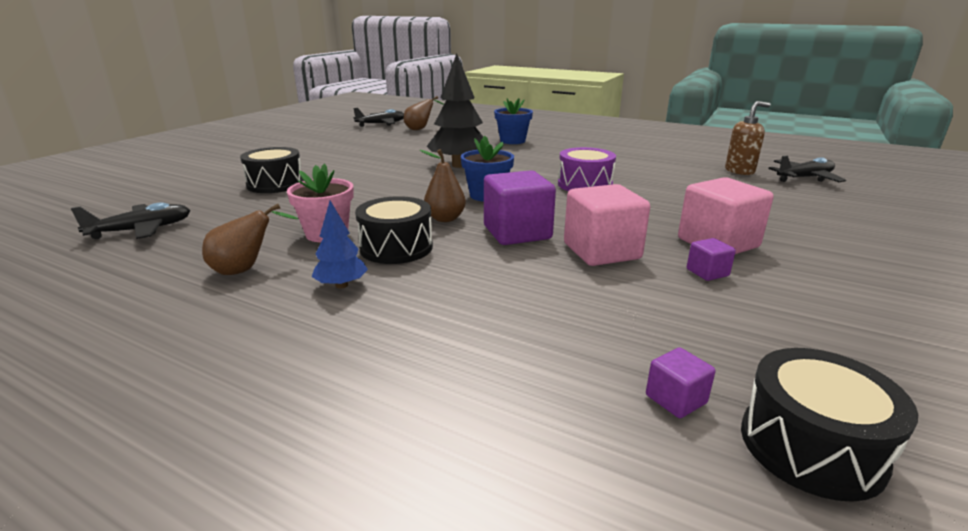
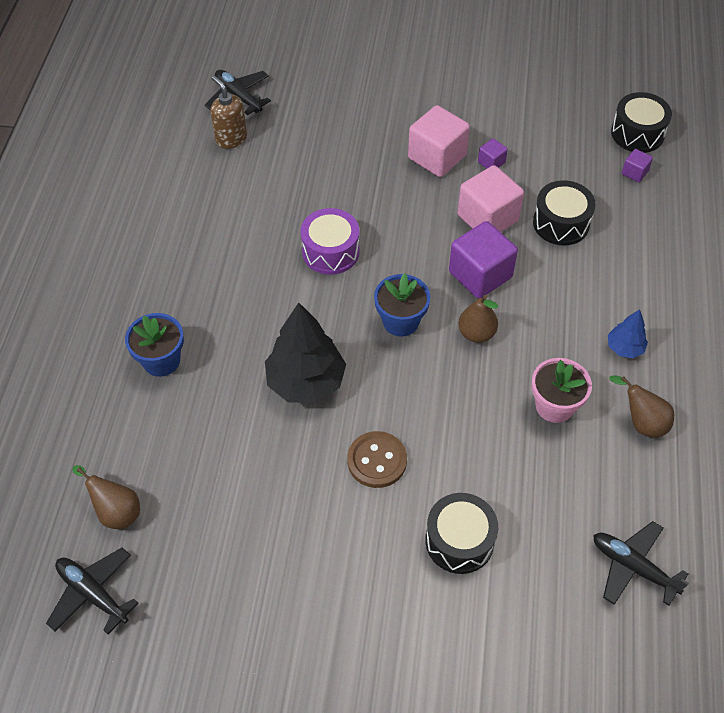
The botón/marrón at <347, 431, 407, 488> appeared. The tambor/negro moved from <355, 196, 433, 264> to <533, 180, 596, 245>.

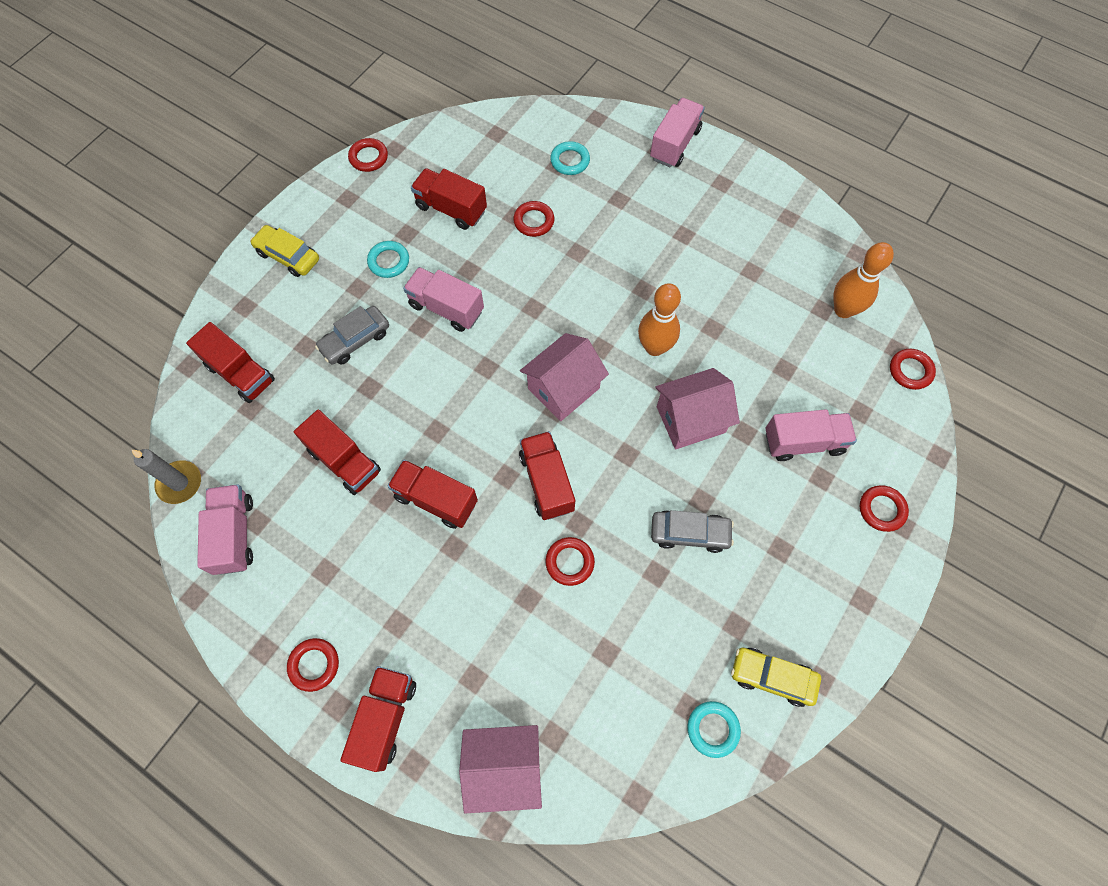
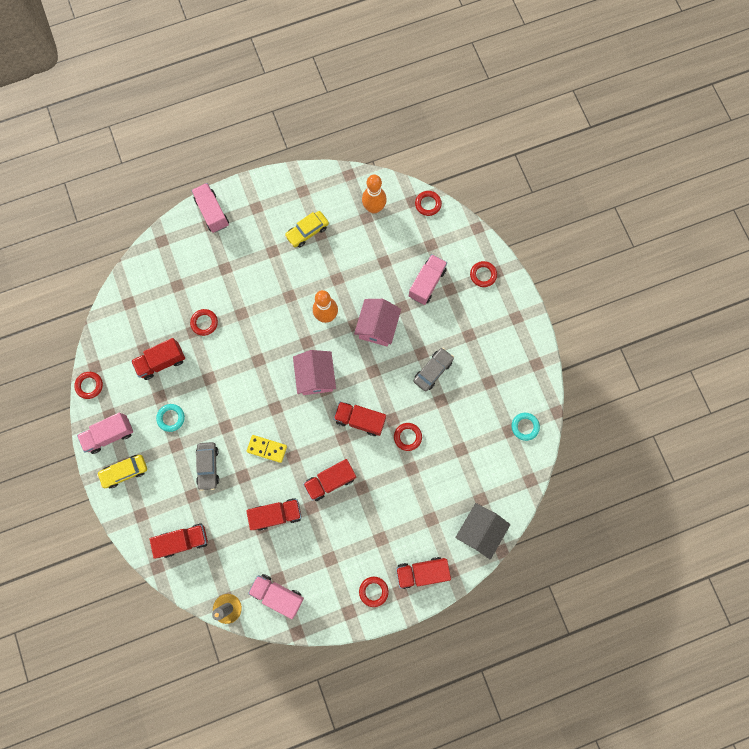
The camión/rosa moved from <403, 267, 484, 332> to <77, 412, 133, 454>. The ficha de dominó/amarillo at <247, 435, 287, 463> appeared. The coche/amarillo moved from <731, 648, 821, 707> to <285, 211, 329, 247>. The camión/rojo at <340, 666, 416, 772> turned 60 degrees counterclockwise. The casa/rosa at <459, 725, 542, 813> became the casa/gris at <455, 503, 510, 560>. The anillo/turquesa at <550, 141, 590, 175> disappeared.

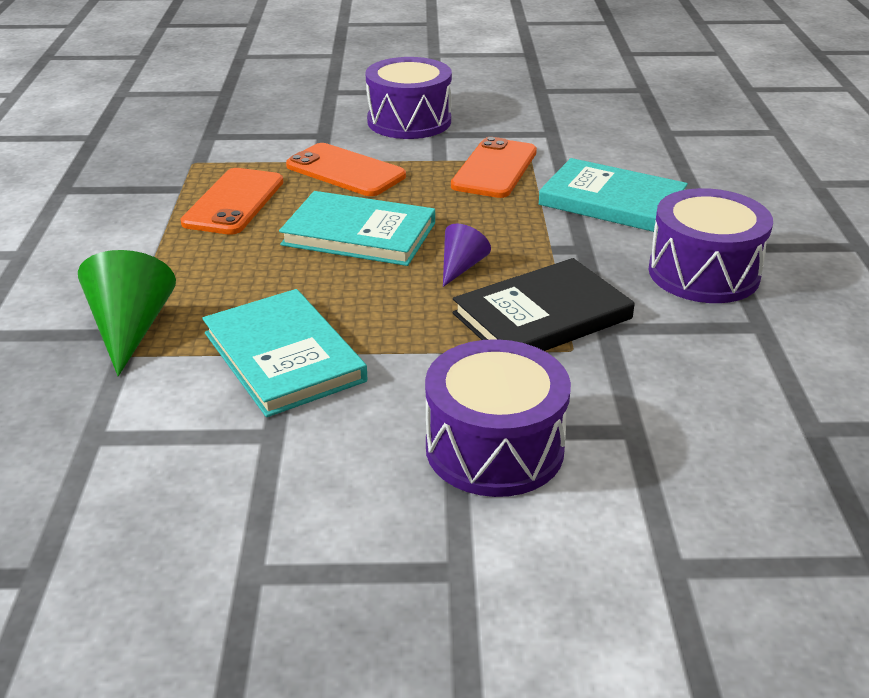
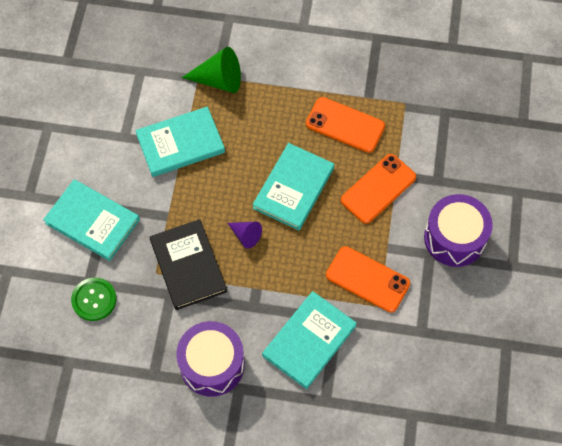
The tambor/morado at <425, 339, 571, 497> was replaced by the libro/turquesa at <43, 179, 140, 261>. The botón/verde at <71, 277, 116, 321> appeared.

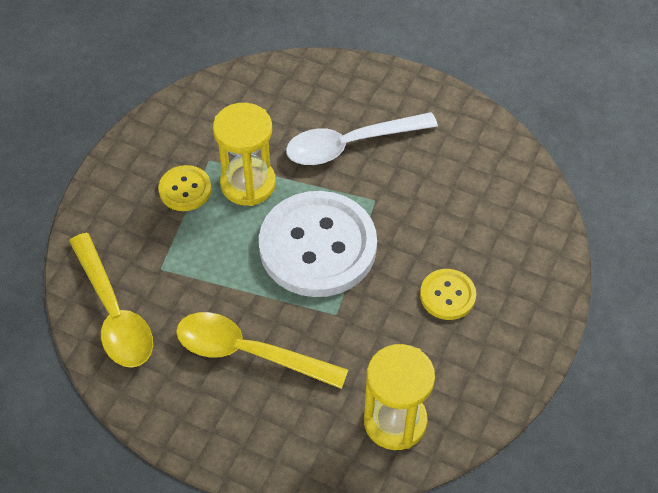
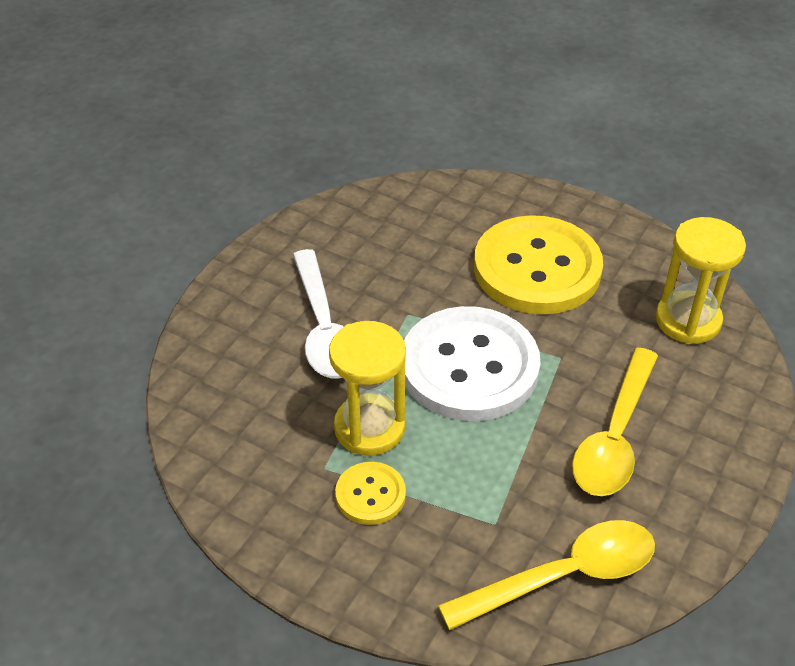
The botón/amarillo at <420, 269, 476, 320> changed to 2.17 times the size.

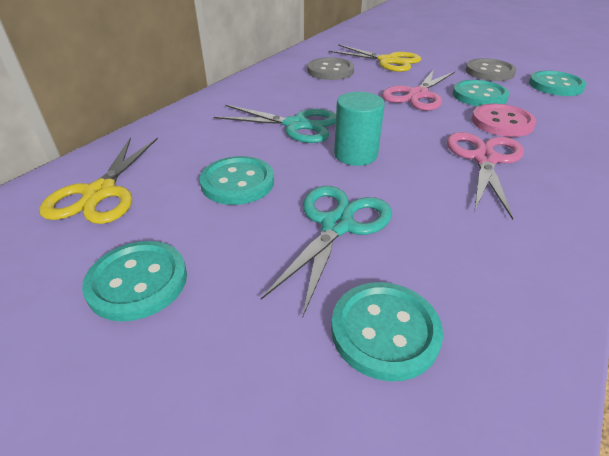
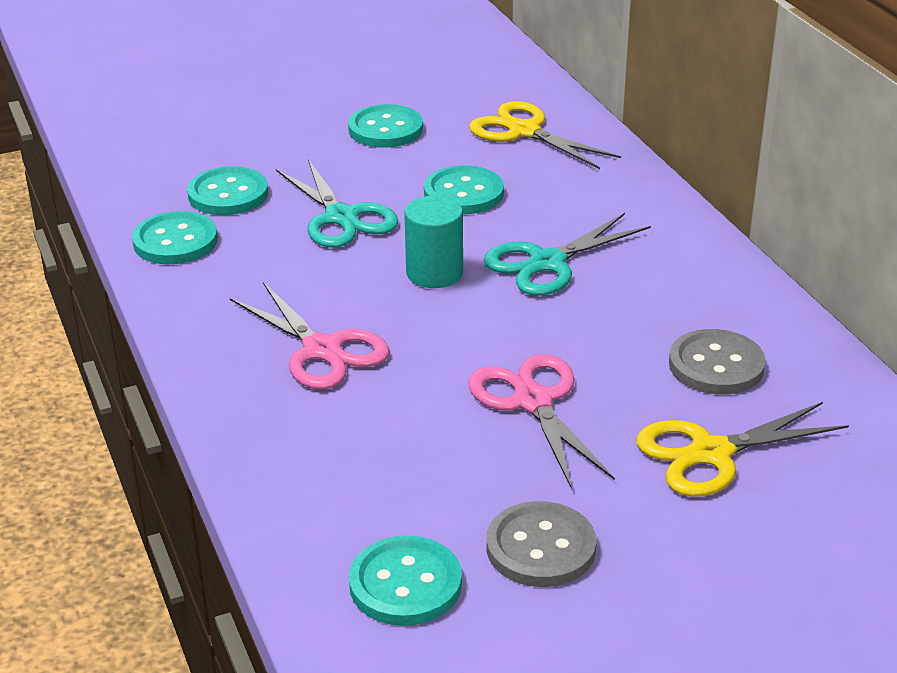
The botón/turquesa moved from <453, 80, 509, 106> to <132, 211, 218, 264>. The botón/rosa at <471, 103, 536, 137> disappeared.

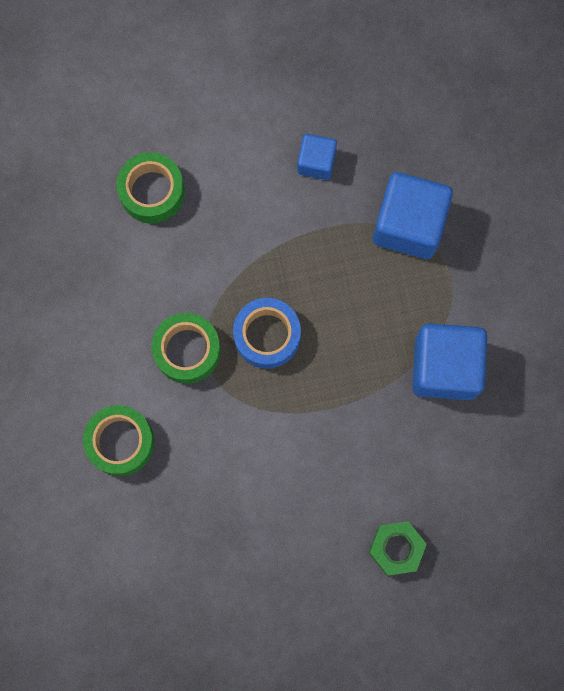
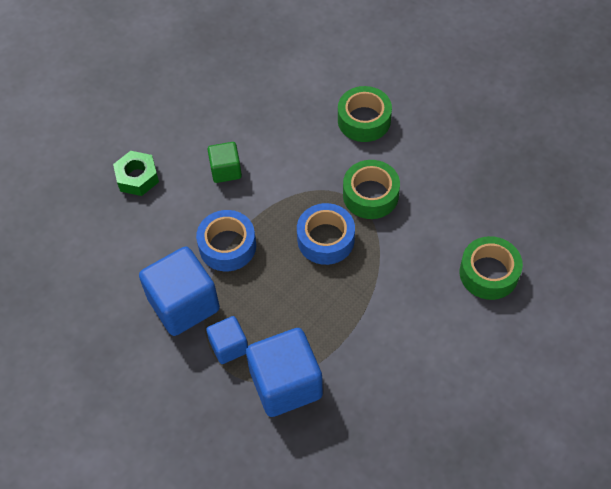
The cinta adhesiva/azul at <196, 210, 256, 271> appeared. The cubo/azul moved from <297, 134, 337, 180> to <206, 316, 248, 364>. The cubo/verde at <208, 142, 242, 183> appeared.

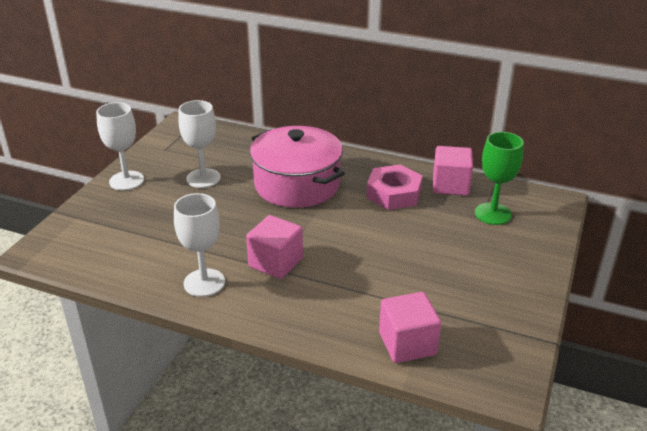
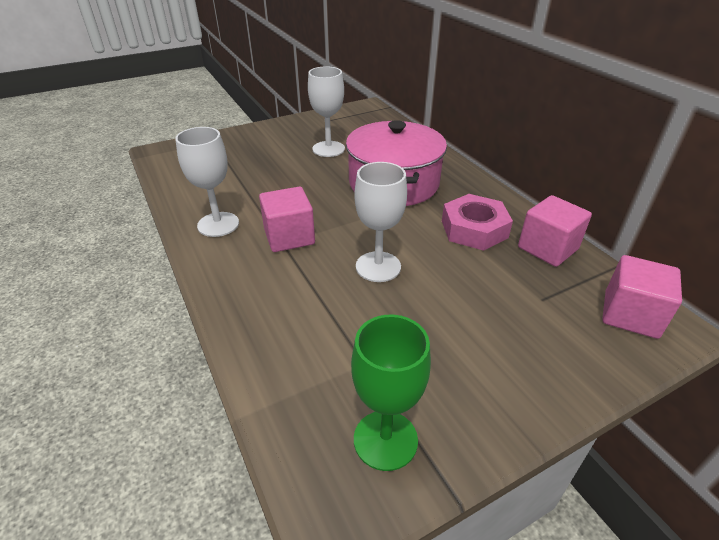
The copa/verde moved from <475, 132, 524, 225> to <351, 315, 431, 471>. The copa/blanco moved from <96, 102, 144, 191> to <354, 162, 407, 282>. The cubo/rosa moved from <379, 292, 441, 363> to <602, 255, 682, 339>.

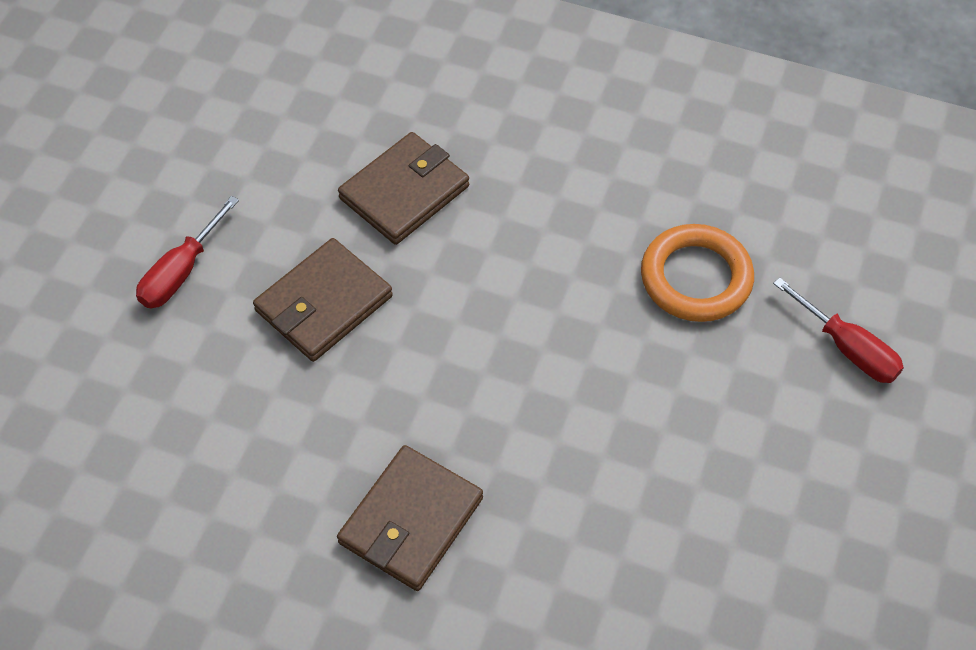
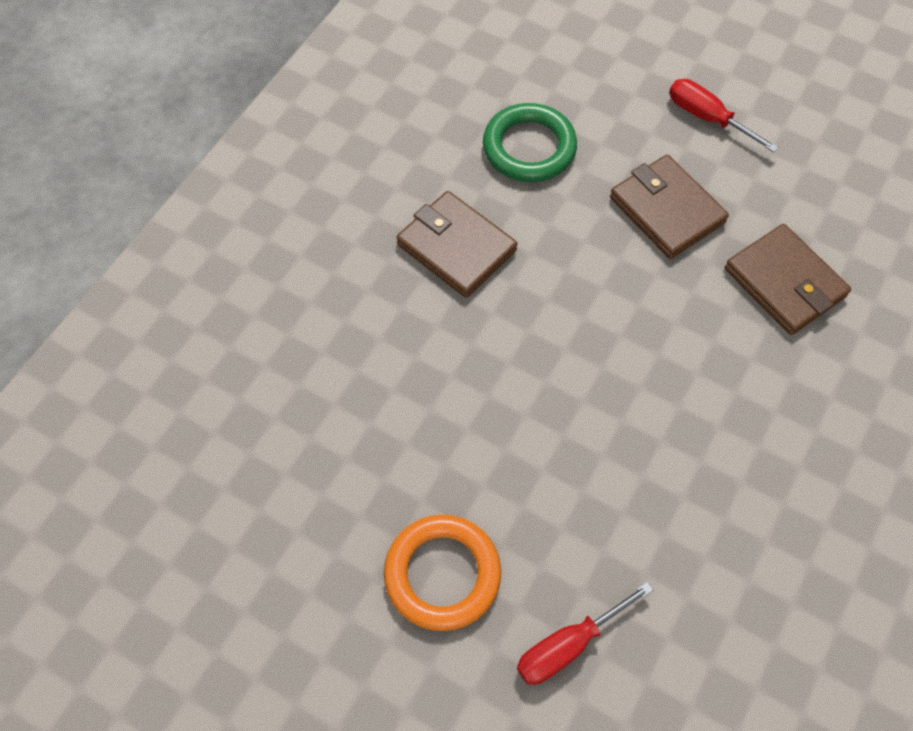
The anillo/naranja moved from <641, 224, 754, 322> to <384, 515, 501, 631>. The anillo/verde at <483, 103, 577, 182> appeared.

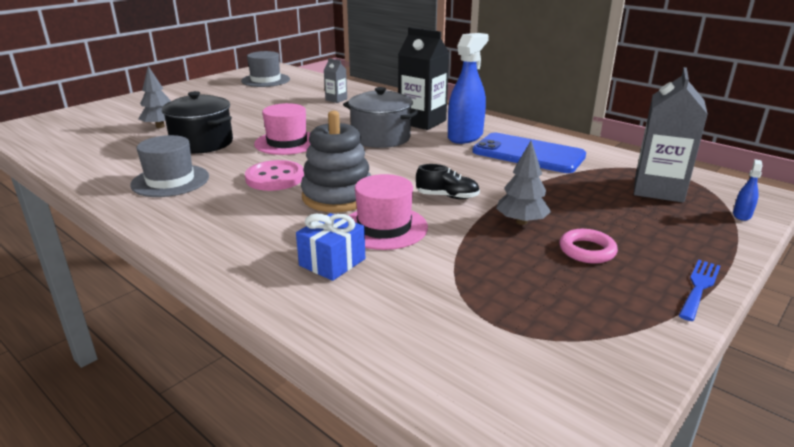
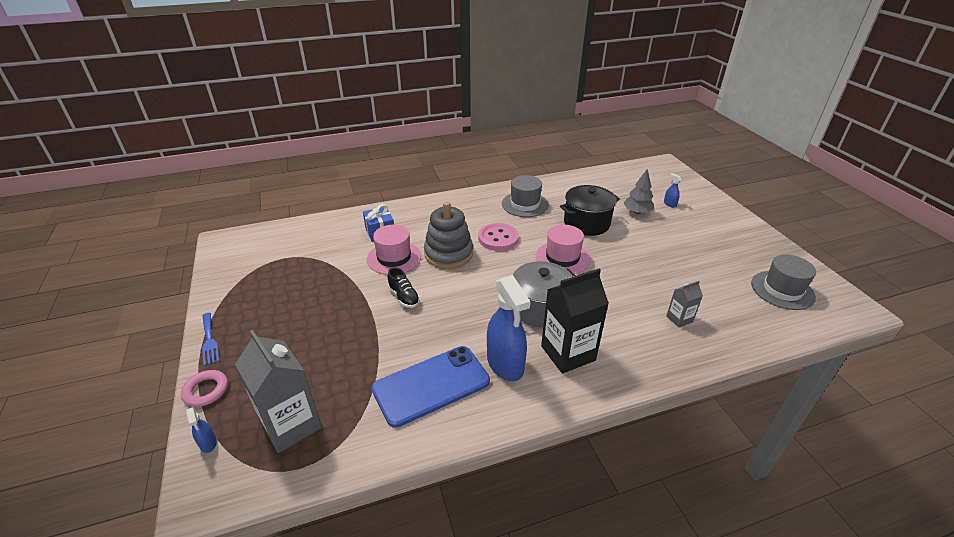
The anillo/rosa moved from <559, 229, 618, 264> to <181, 370, 228, 407>. The zapato/negro at <416, 164, 480, 199> turned 75 degrees counterclockwise. The pulverizador/azul at <664, 173, 681, 207> appeared. The árbol/gris at <496, 141, 551, 225> disappeared.

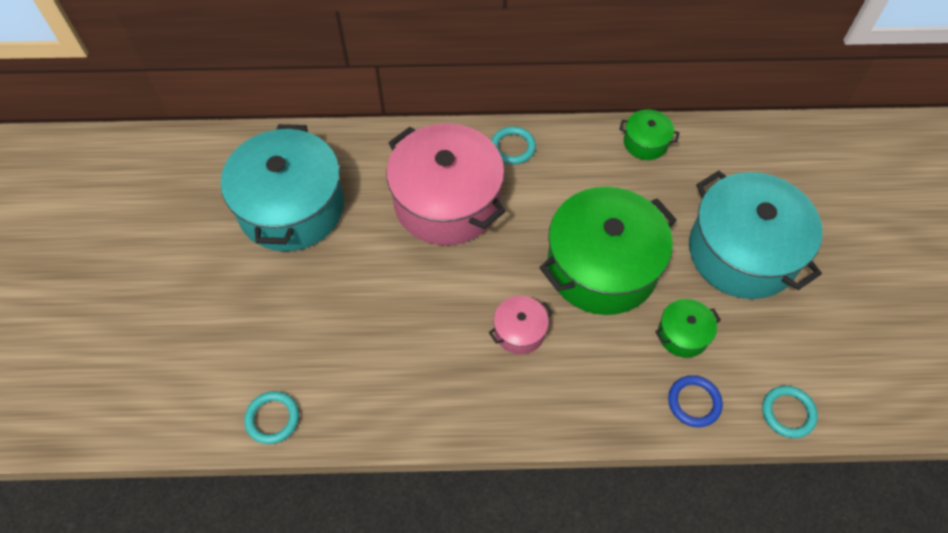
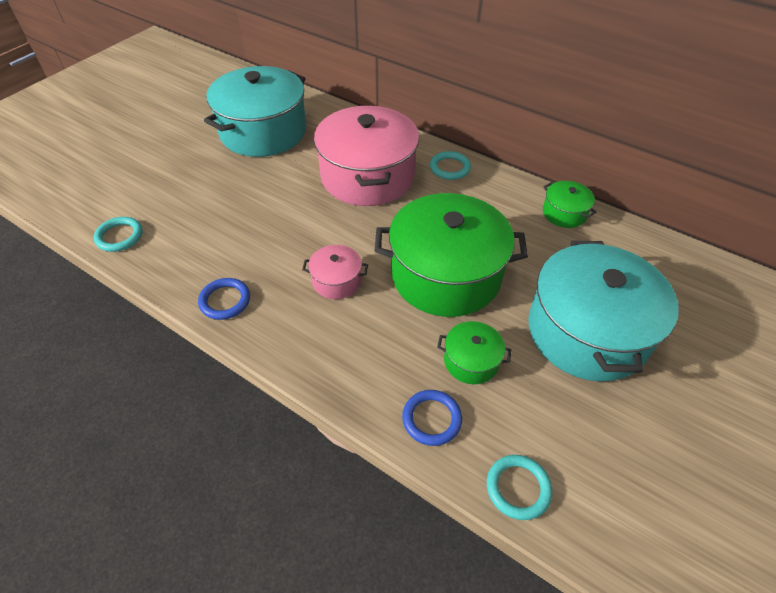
The anillo/azul at <198, 278, 250, 320> appeared.

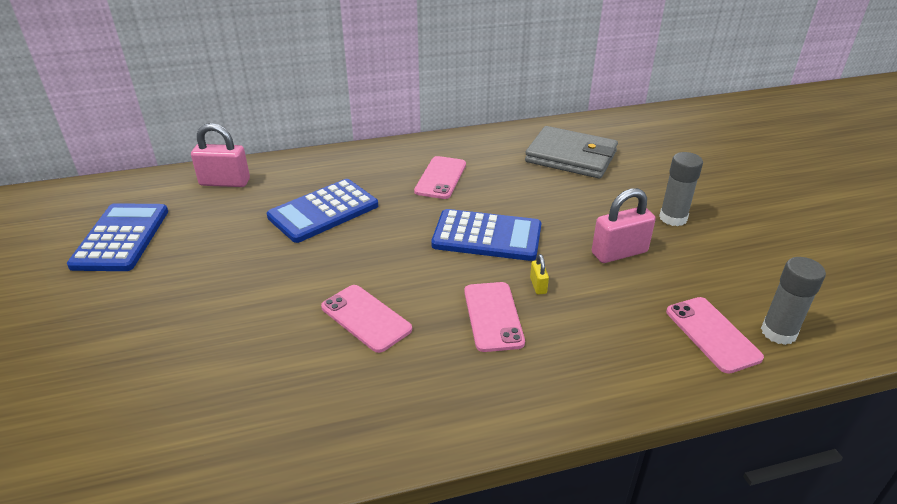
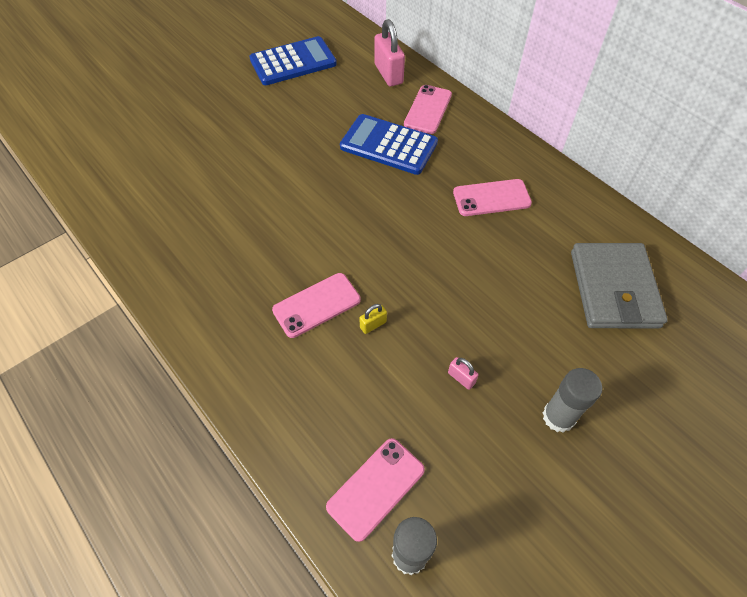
The móvil/rosa moved from <321, 285, 412, 353> to <404, 85, 452, 134>. The candado/rosa at <592, 188, 656, 263> changed to 0.47 times the size. The calculadora/azul at <431, 209, 541, 261> disappeared.

